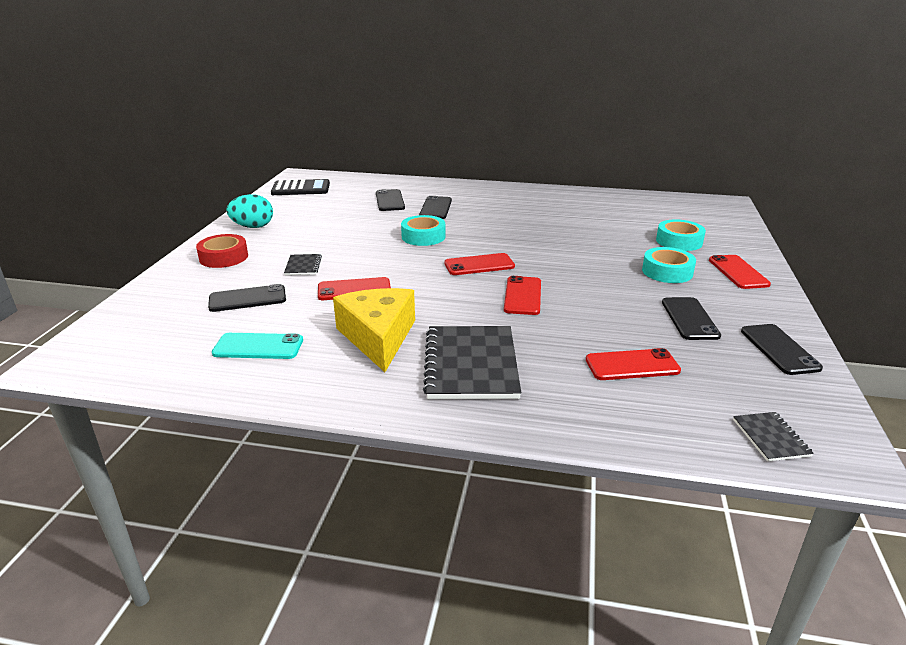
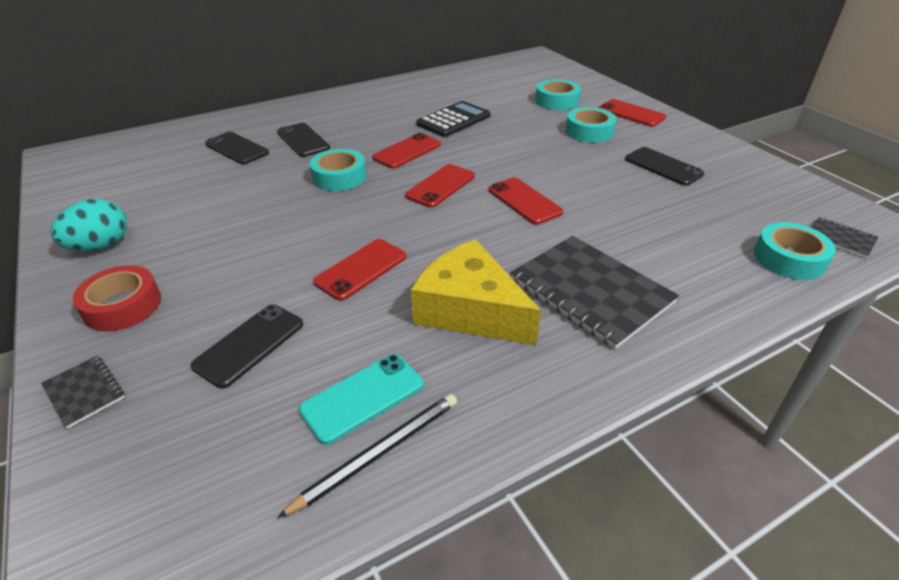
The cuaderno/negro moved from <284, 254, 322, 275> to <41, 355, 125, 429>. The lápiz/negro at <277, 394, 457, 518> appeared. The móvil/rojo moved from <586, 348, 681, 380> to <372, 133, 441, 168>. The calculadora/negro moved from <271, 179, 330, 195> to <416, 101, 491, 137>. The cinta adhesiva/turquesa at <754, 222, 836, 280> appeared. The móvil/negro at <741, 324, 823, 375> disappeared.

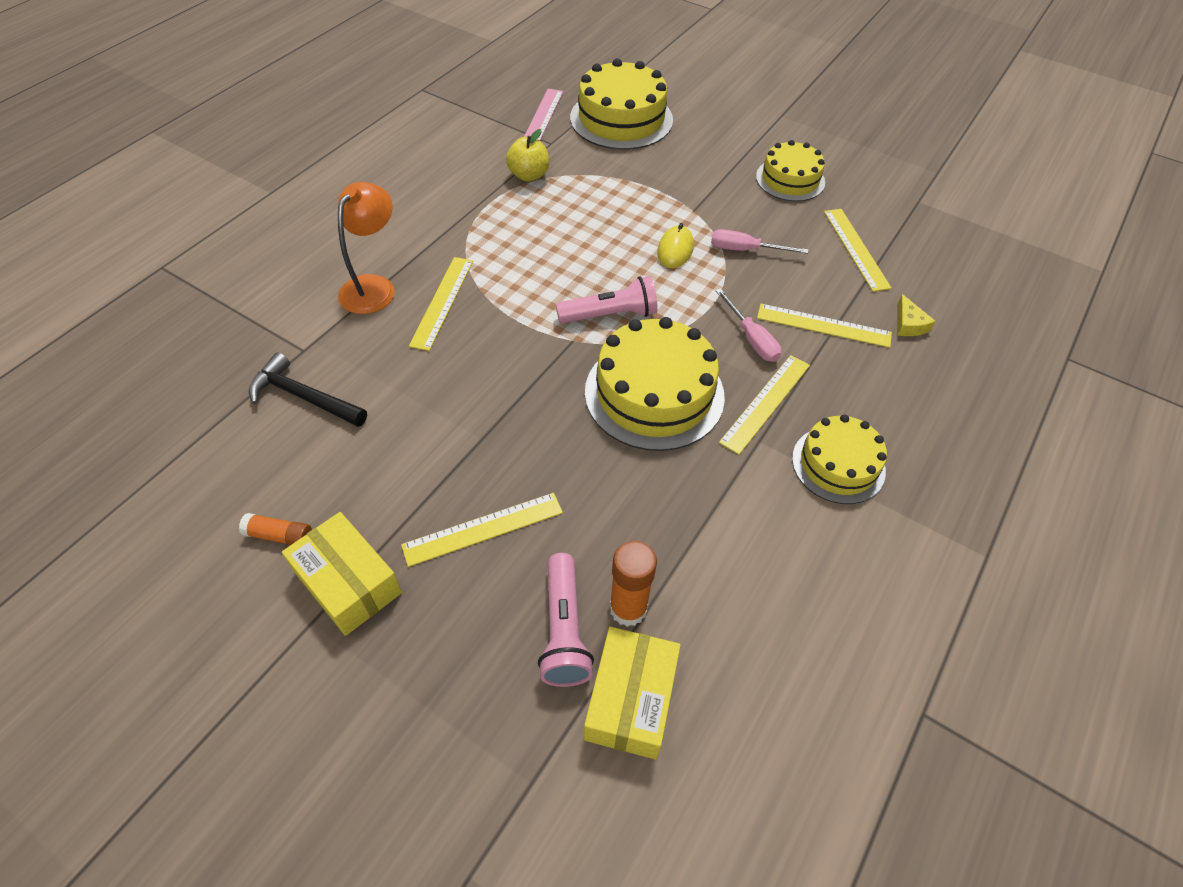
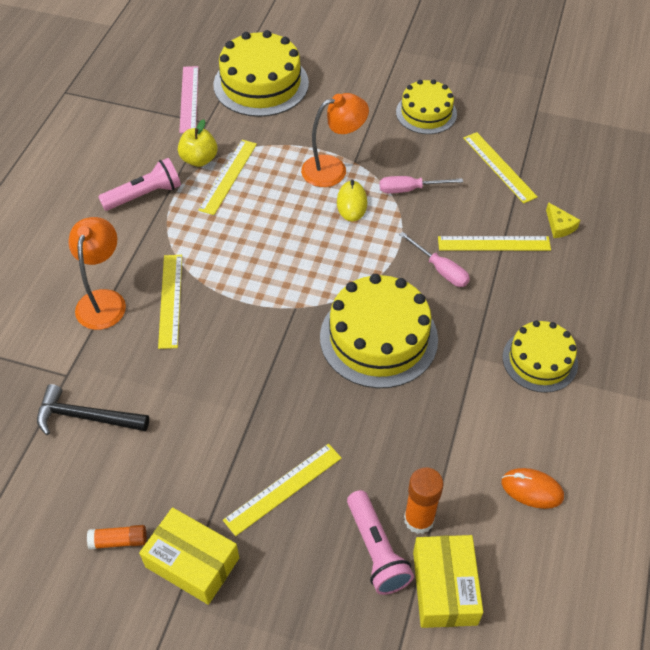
The lámpara de mano/rosa moved from <556, 276, 658, 324> to <98, 158, 181, 211>. The regla/amarillo moved from <719, 355, 810, 455> to <198, 140, 257, 215>. The lámpara/naranja at <301, 93, 369, 187> appeared. The ratón/naranja at <501, 468, 564, 509> appeared.

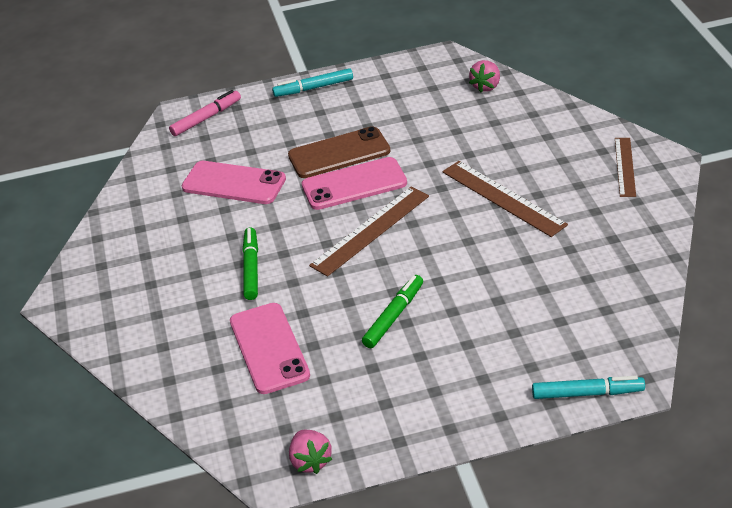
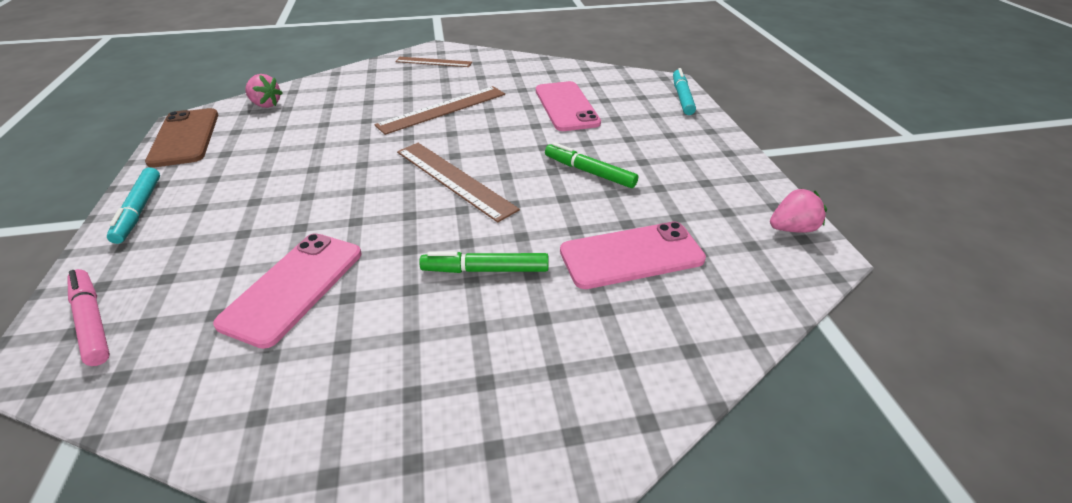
The móvil/marrón moved from <288, 126, 390, 178> to <145, 108, 218, 168>. The móvil/rosa moved from <302, 157, 407, 210> to <536, 81, 601, 131>.

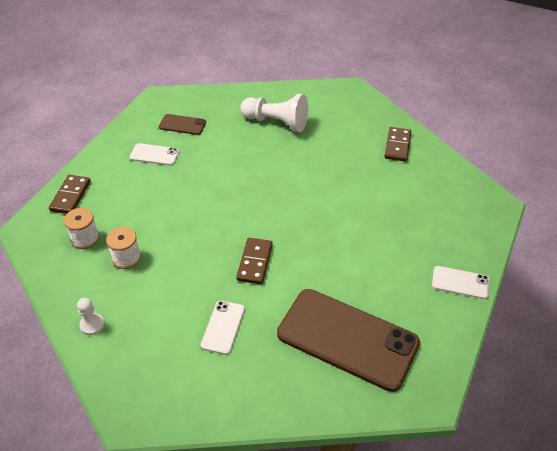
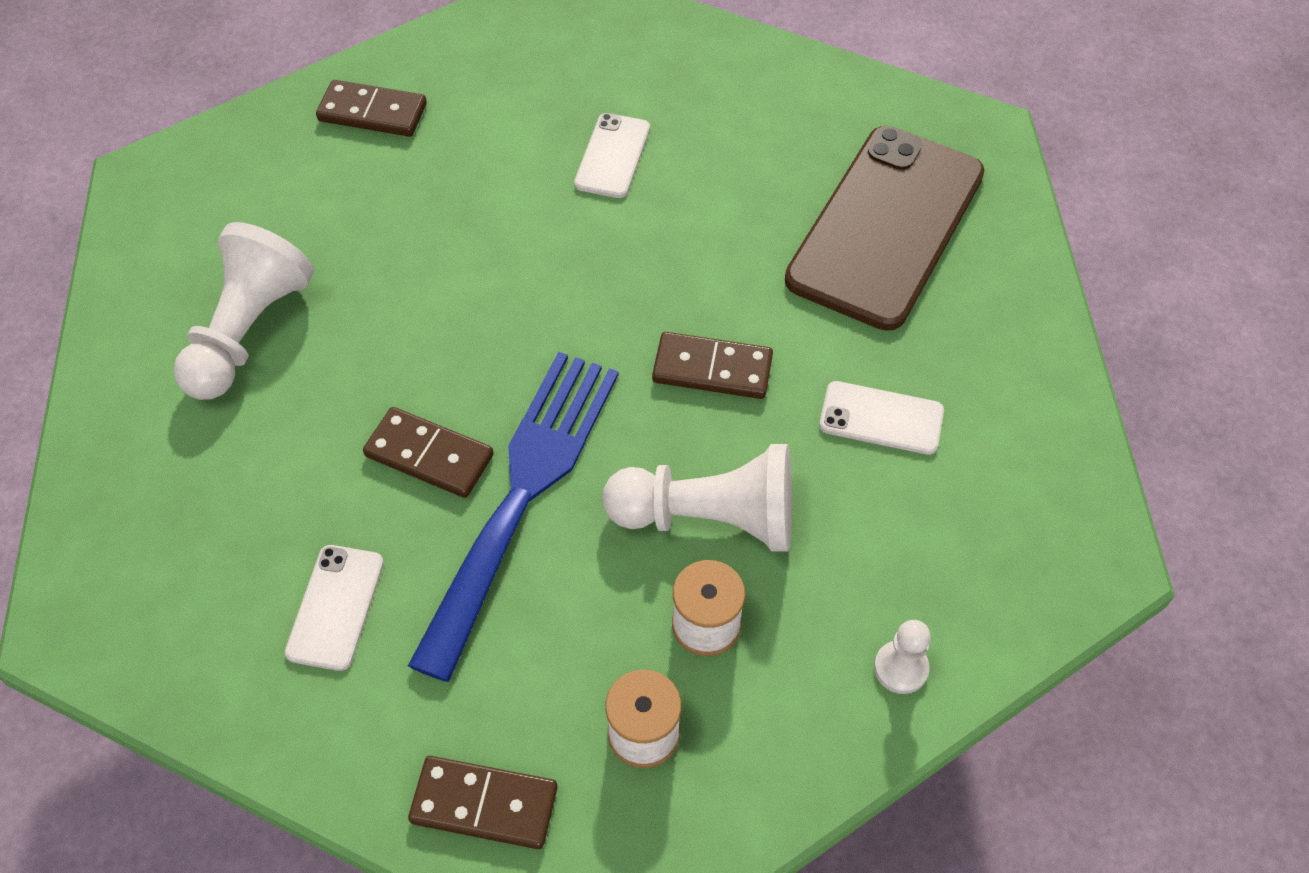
The ficha de dominó/marrón at <363, 407, 494, 498> appeared. The tenedor/azul at <408, 352, 619, 682> appeared. The móvil/blanco moved from <432, 266, 490, 299> to <574, 113, 650, 198>. The peón/blanco at <602, 444, 792, 551> appeared. The móvil/marrón at <159, 114, 206, 135> disappeared.

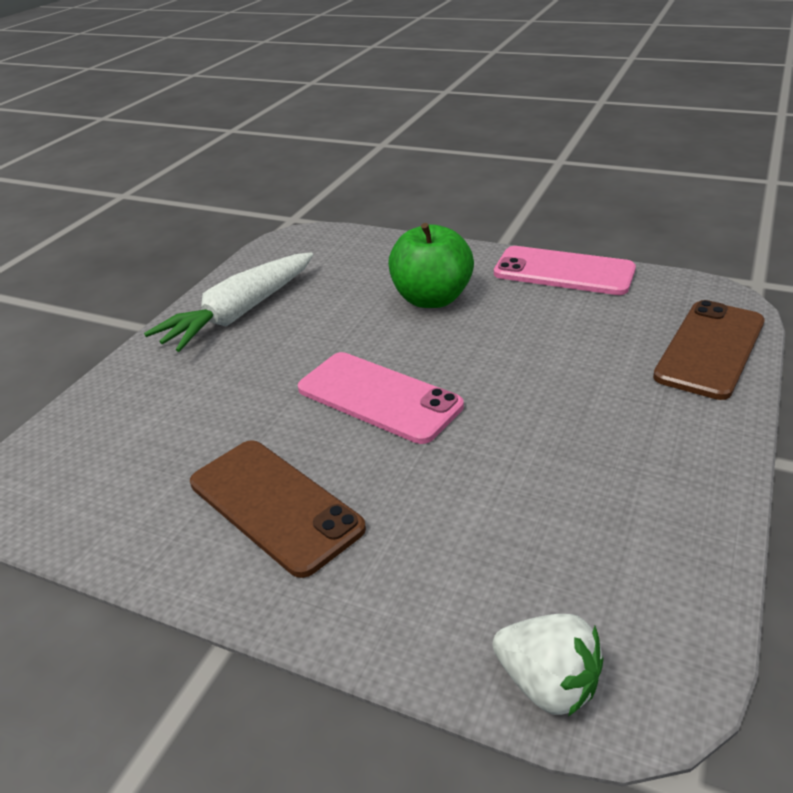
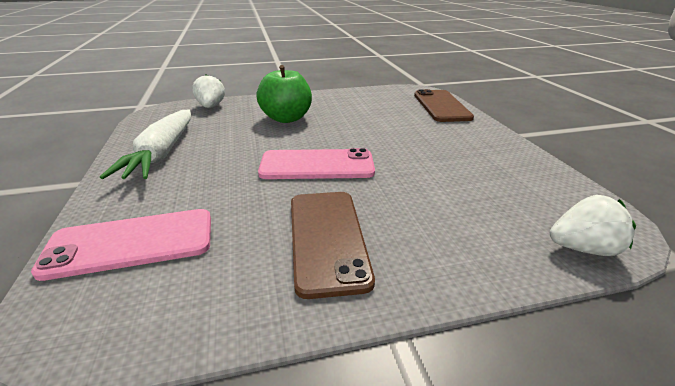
The móvil/rosa moved from <494, 246, 636, 295> to <31, 209, 211, 281>. The fresa/blanco at <192, 74, 225, 108> appeared. The móvil/marrón at <190, 440, 366, 578> turned 75 degrees clockwise.

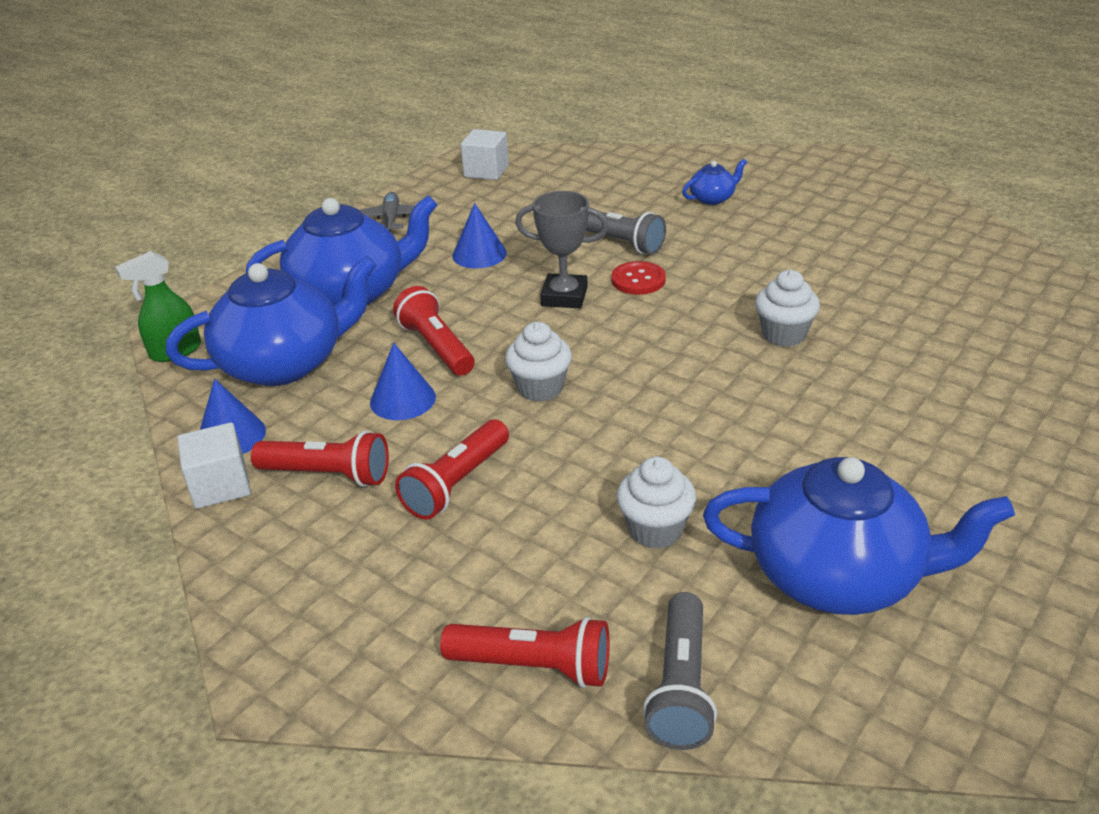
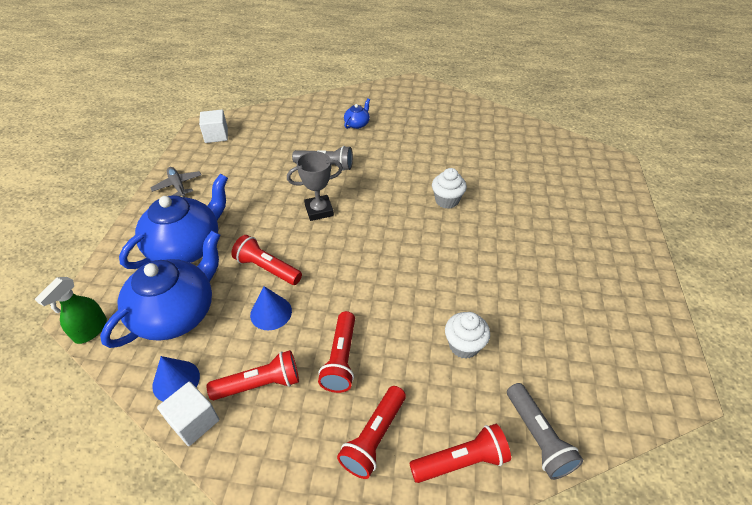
The lámpara de mano/rojo at <337, 386, 406, 479> appeared. The cono/azul at <452, 203, 507, 268> disappeared. The magdalena/blanco at <505, 322, 572, 402> disappeared. The botón/rojo at <611, 261, 666, 295> disappeared. The tetera/azul at <703, 457, 1015, 615> disappeared.

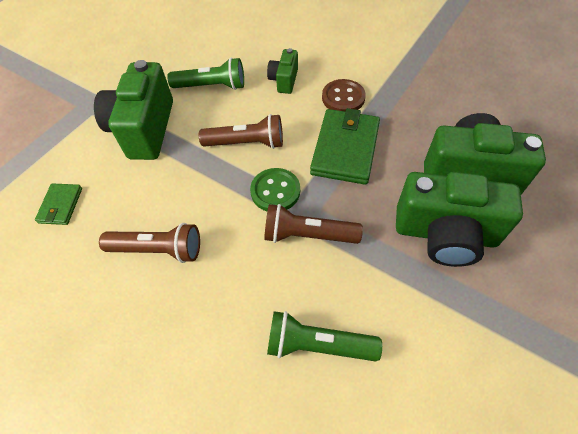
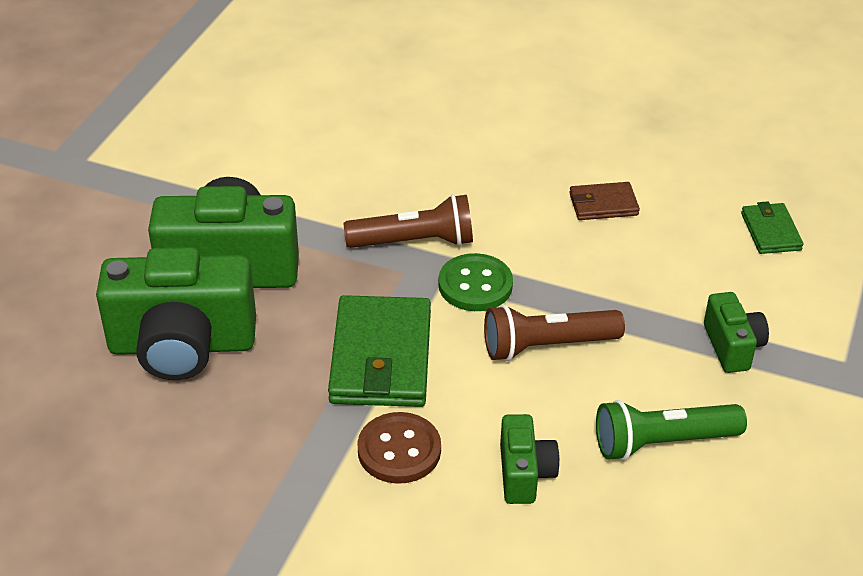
The lámpara de mano/marrón at <99, 223, 200, 263> was replaced by the cartera/marrón at <569, 182, 640, 220>. The cámara/verde at <94, 60, 173, 160> changed to 0.50 times the size. The lámpara de mano/verde at <267, 311, 382, 361> disappeared.

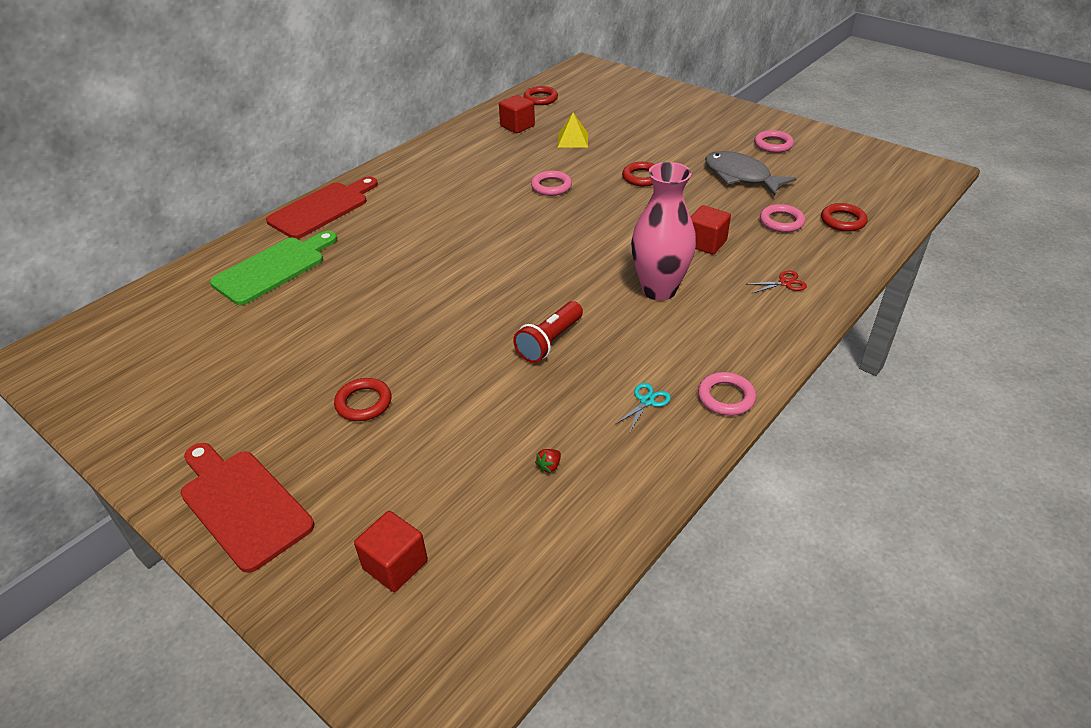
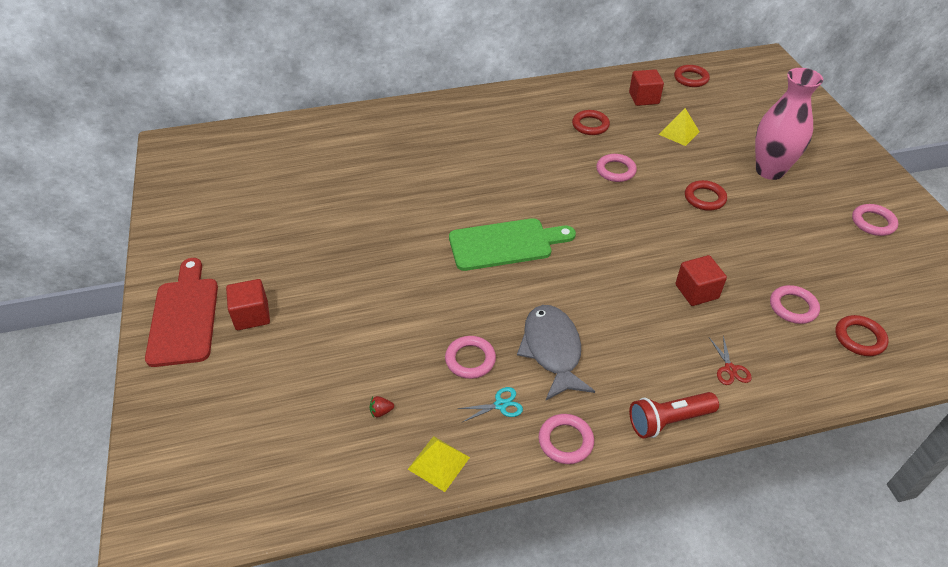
The cubo/rojo moved from <354, 511, 428, 592> to <226, 279, 270, 330>. The pirámide/amarillo at <408, 436, 470, 492> appeared. The anillo/rosa at <445, 336, 496, 379> appeared. The tabla de cortar/verde moved from <210, 231, 337, 305> to <449, 218, 576, 271>. The pez/gris moved from <705, 151, 797, 196> to <517, 305, 595, 400>. The anillo/rojo moved from <334, 378, 391, 421> to <572, 110, 610, 135>. The lámpara de mano/rojo moved from <513, 301, 583, 363> to <629, 392, 719, 438>. The tijeras/rojo at <749, 271, 807, 293> turned 60 degrees clockwise. The florero/rosa moved from <631, 162, 696, 301> to <755, 68, 823, 180>. The tabla de cortar/rojo at <266, 176, 378, 239> disappeared.

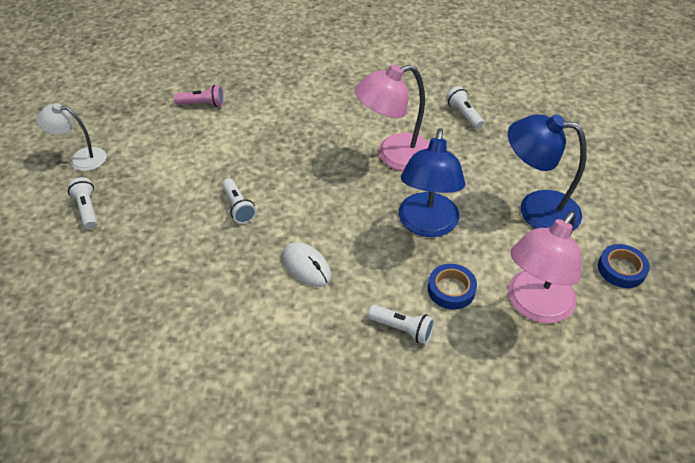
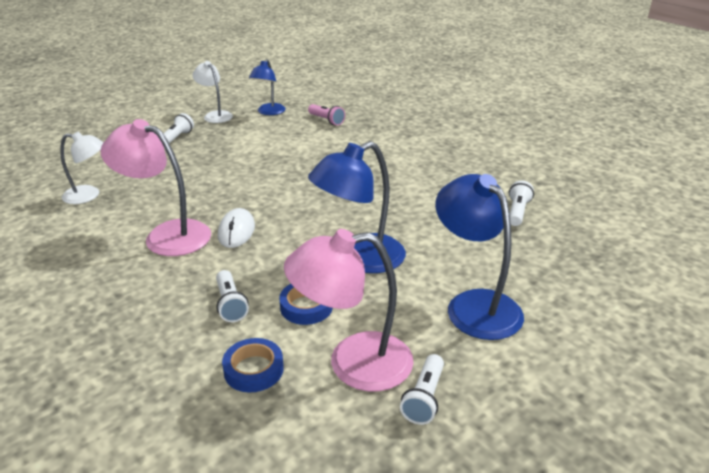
The lámpara/blanco at <60, 132, 104, 204> appeared. The lámpara/rosa moved from <355, 65, 430, 171> to <101, 119, 211, 256>. The cinta adhesiva/azul moved from <598, 244, 650, 288> to <222, 338, 284, 393>. The lámpara/azul at <249, 59, 285, 115> appeared. The lámpara de mano/blanco moved from <222, 179, 256, 224> to <400, 354, 444, 425>.

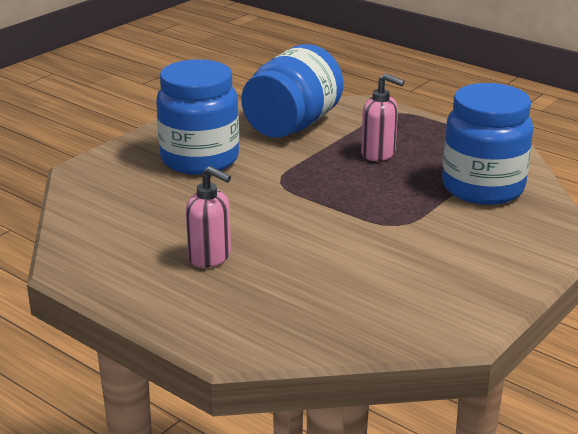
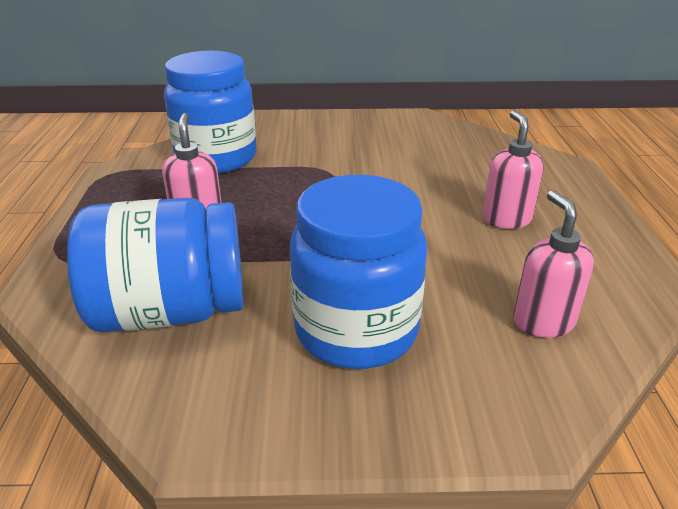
The dispensador de jabón/rosa at <513, 190, 594, 338> appeared.

